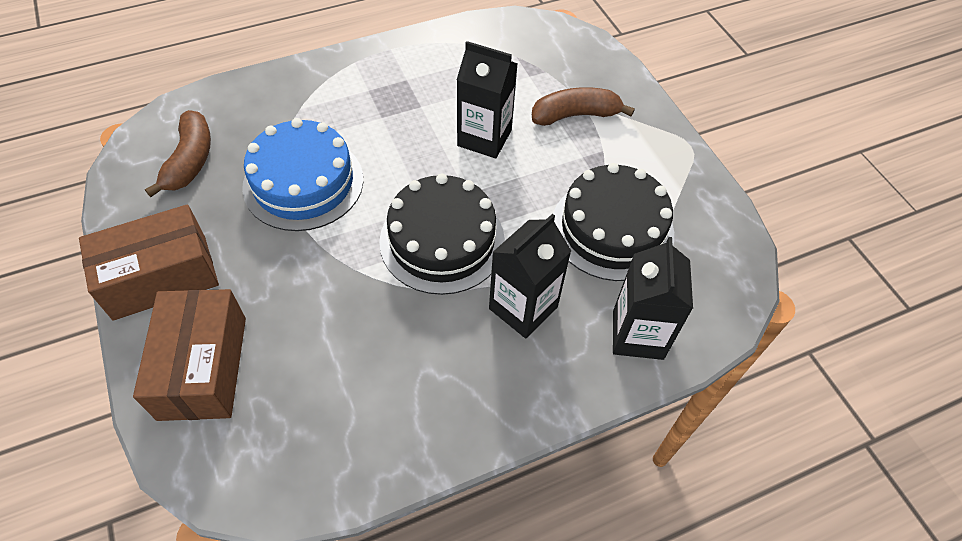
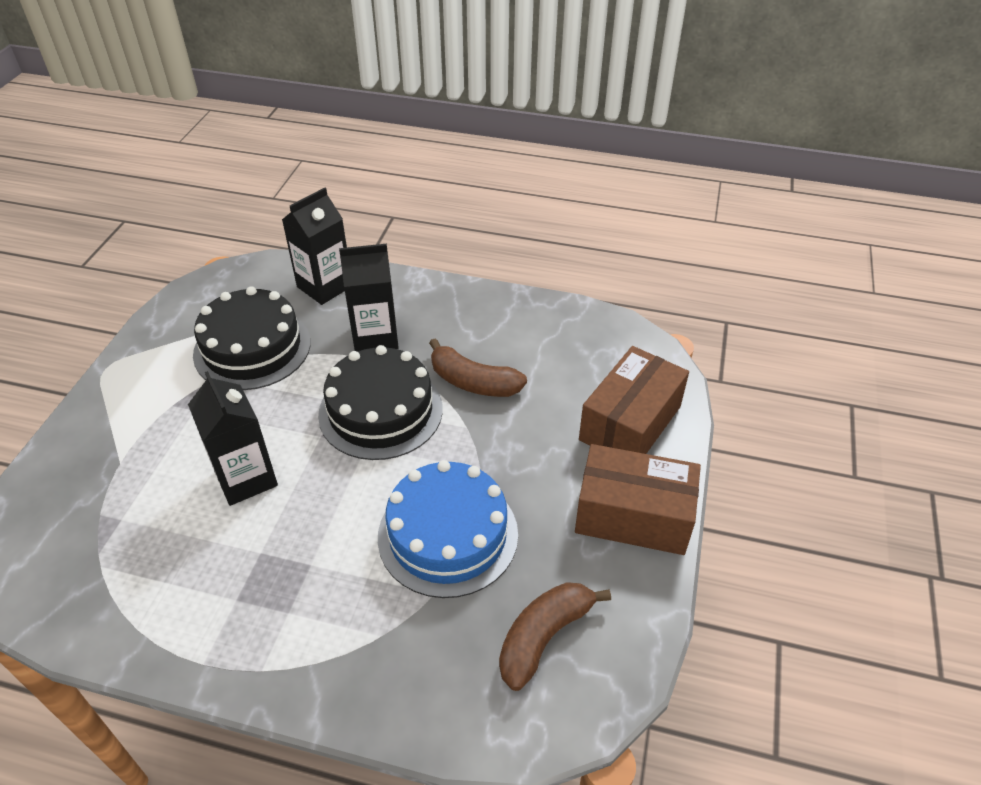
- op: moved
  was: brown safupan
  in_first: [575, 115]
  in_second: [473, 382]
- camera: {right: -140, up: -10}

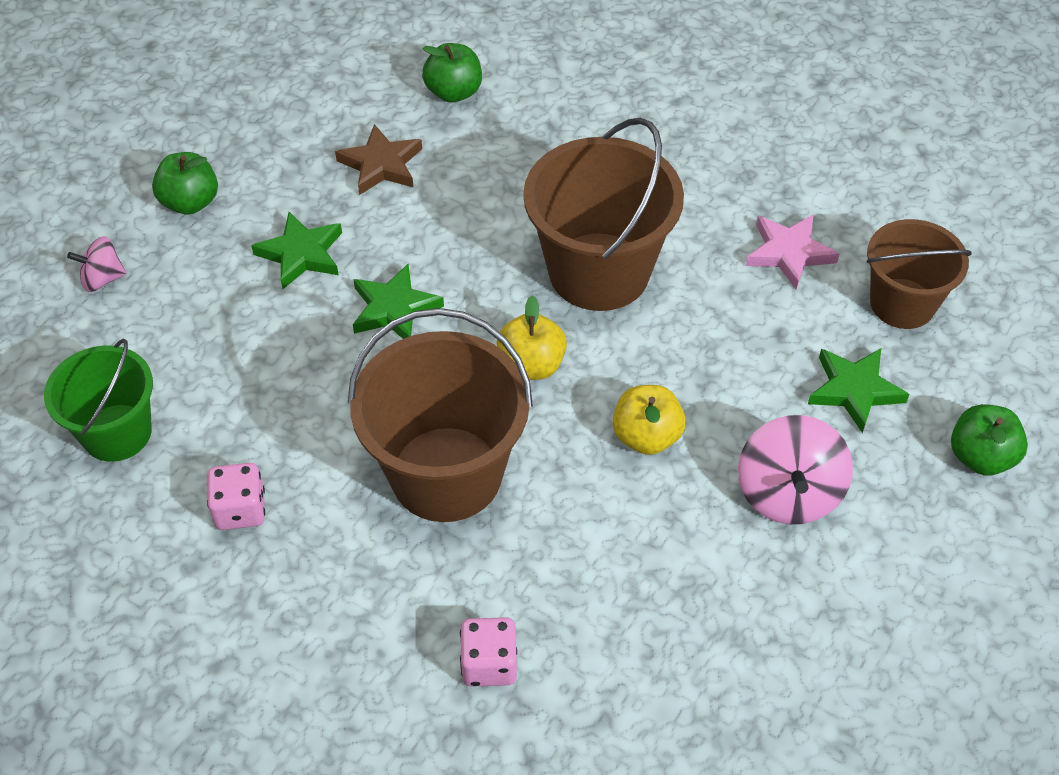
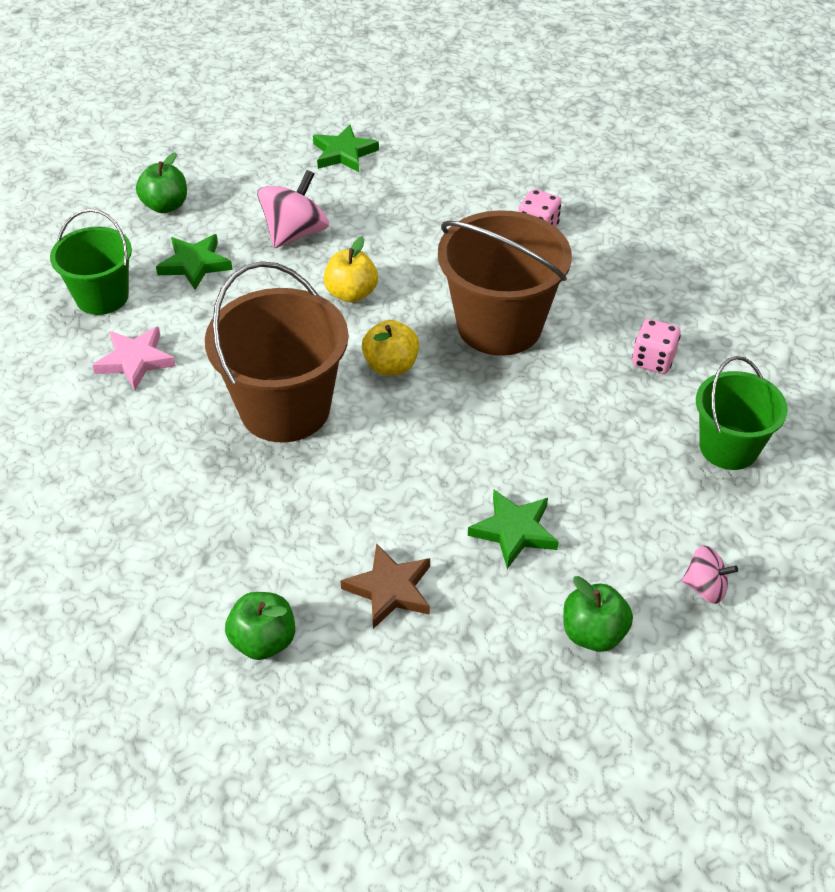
- op: recoloured
  was: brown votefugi
  now: green votefugi
  in_first: [902, 303]
  in_second: [102, 297]
- op: moved
  was: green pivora
  in_first: [394, 308]
  in_second: [343, 153]
- camera: {right: -150, up: -5}

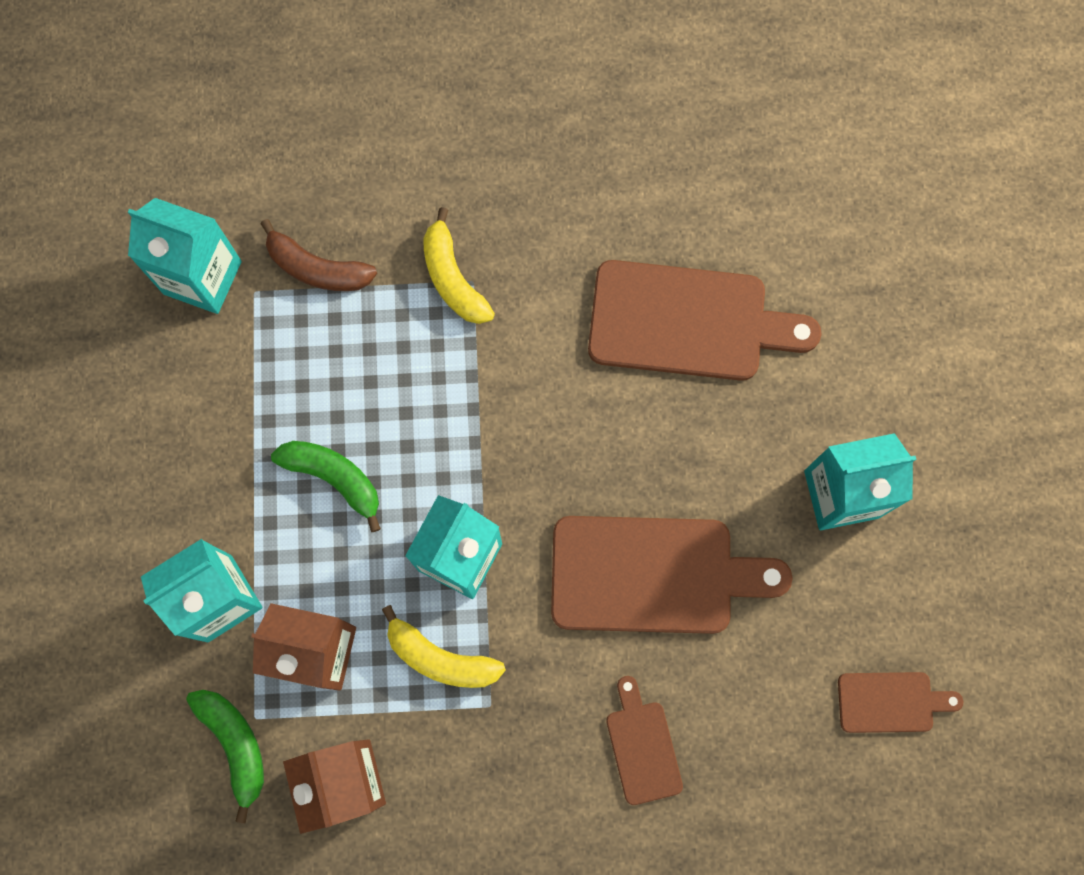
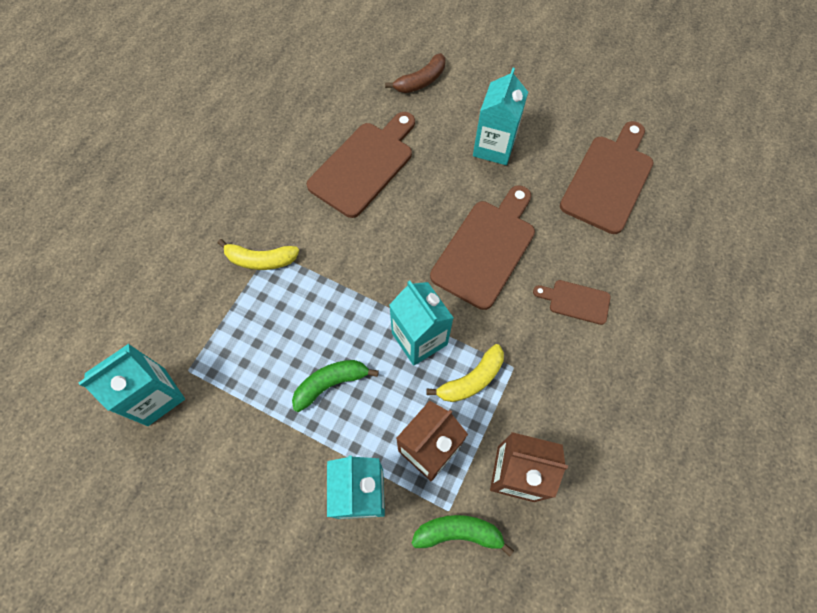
- op: moved
  was: brown safupan
  in_first: [317, 268]
  in_second: [421, 81]
- op: resized
  was: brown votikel
  in_first: [890, 702]
  in_second: [608, 180]
  ratio: 1.98
- camera: {right: -60, up: -10}

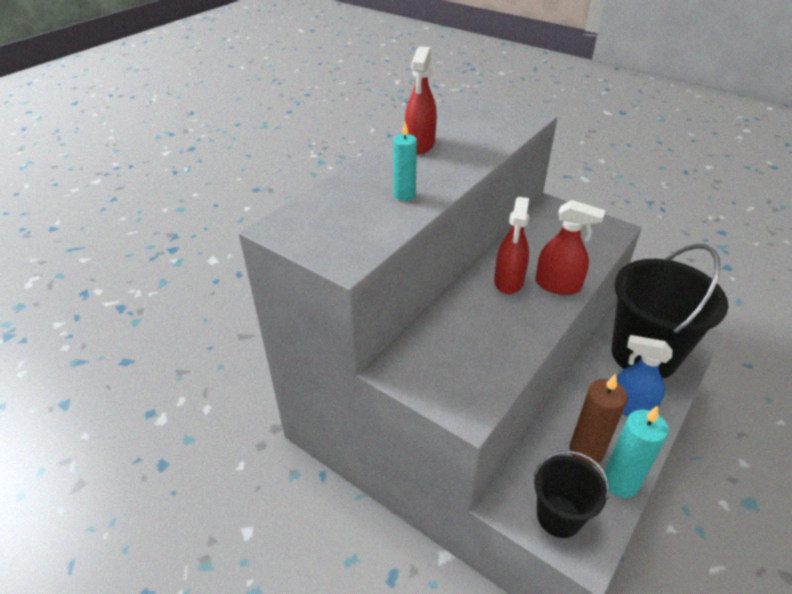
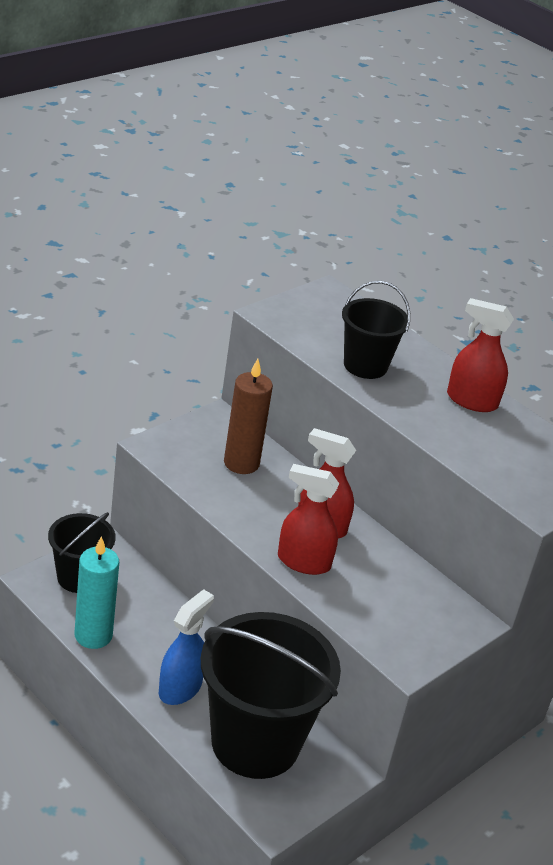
- op: replaced
  was: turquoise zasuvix
  now: black votefugi
  in_first: [404, 195]
  in_second: [365, 365]
- op: turned
  was: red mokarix
  in_first: [558, 285]
  in_second: [303, 562]
  clockwise: 75
- op: moved
  was: brown zasuvix
  in_first: [586, 451]
  in_second: [241, 463]
- camera: {right: 95, up: -5}

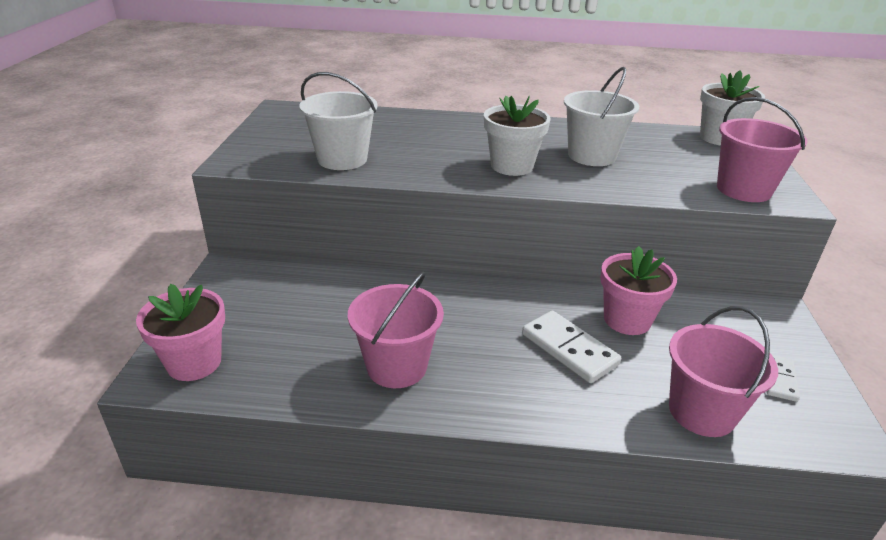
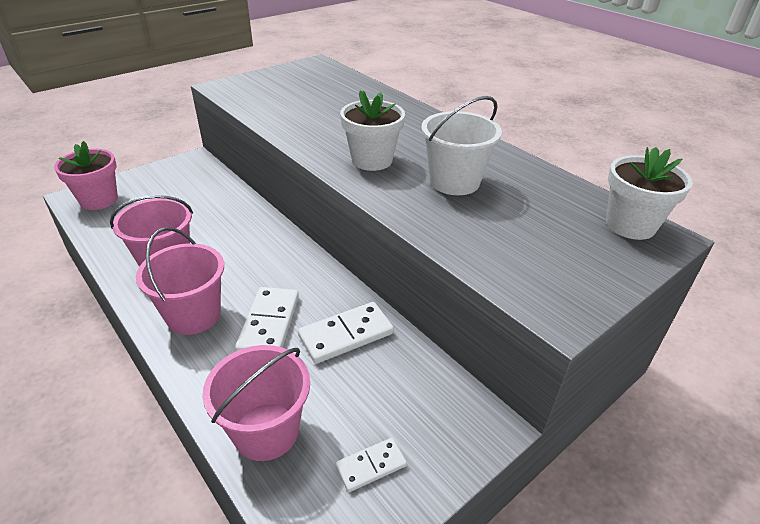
- op: removed
  was: white votefugi
  in_first: [342, 159]
- op: moved
  was: pink votefugi
  in_first: [743, 190]
  in_second: [193, 315]
- op: replaced
  was: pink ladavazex
  now: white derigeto
  in_first: [627, 320]
  in_second: [346, 335]
- camera: {right: 45, up: 5}

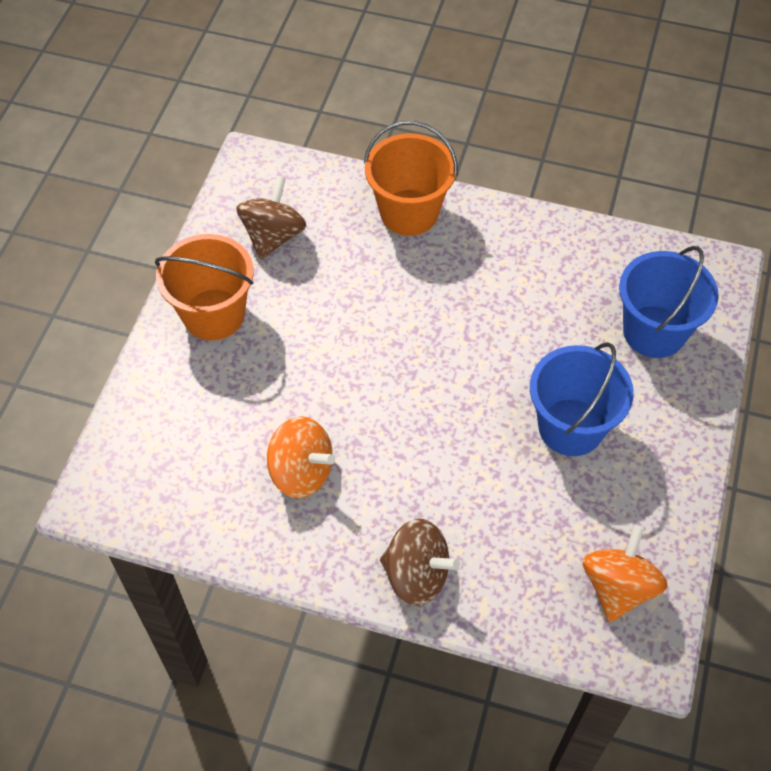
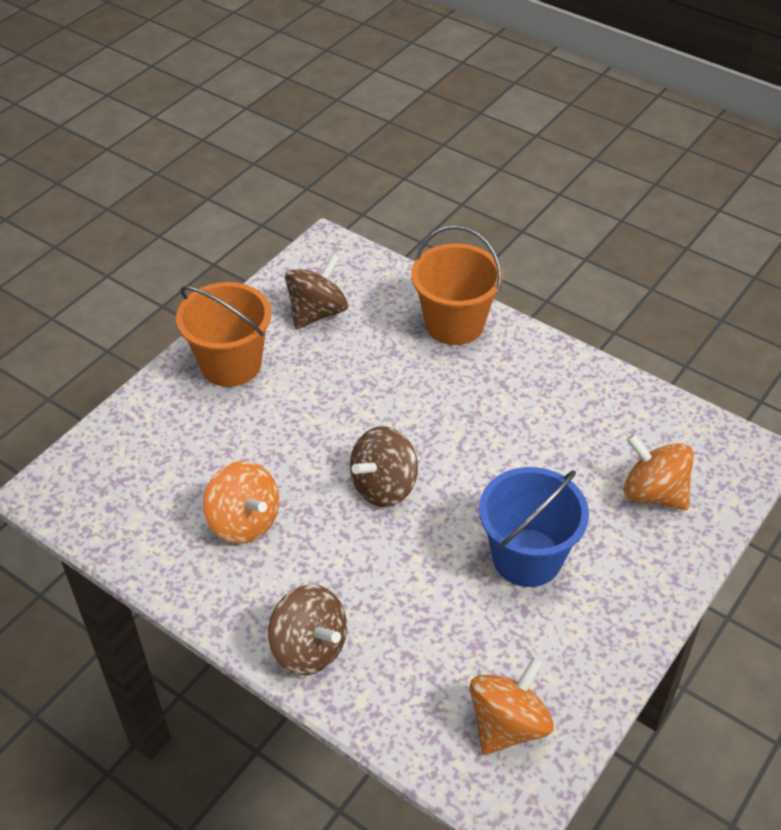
- op: replaced
  was: blue votefugi
  now: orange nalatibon
  in_first: [654, 332]
  in_second: [653, 493]
- op: added
  now: brown nalatibon
  in_second: [384, 486]
- camera: {right: 20, up: -10}

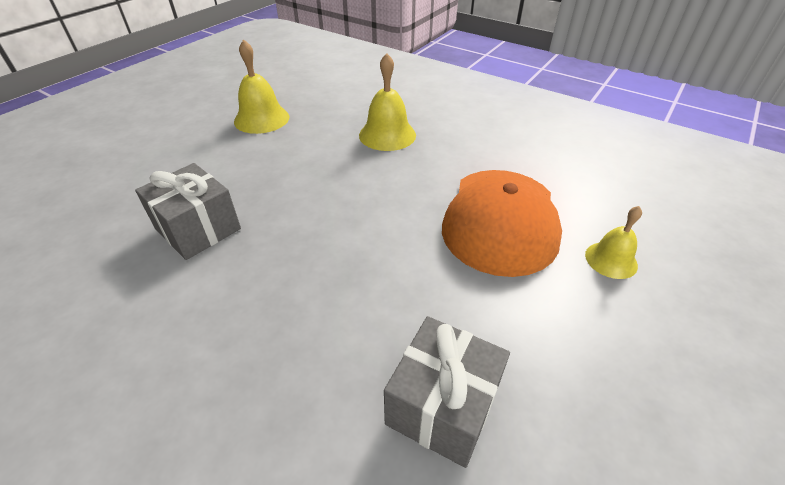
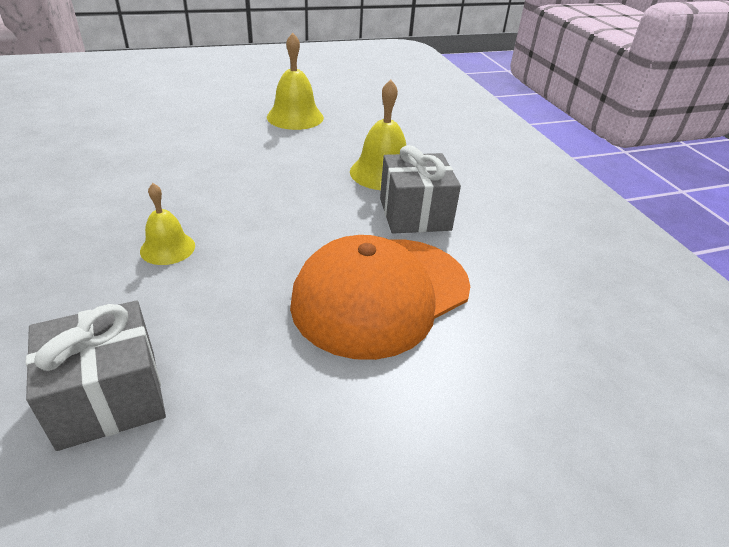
- op: moved
  was: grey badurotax
  in_first: [198, 229]
  in_second: [414, 214]
- op: moved
  was: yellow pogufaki
  in_first: [611, 260]
  in_second: [167, 248]
- camera: {right: 35, up: -5}

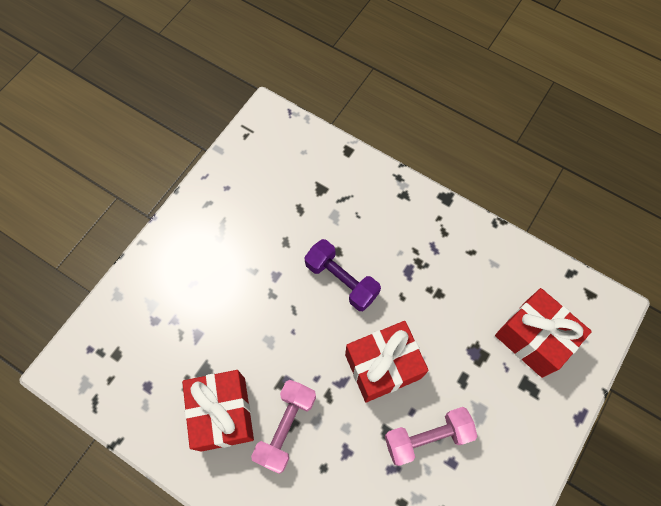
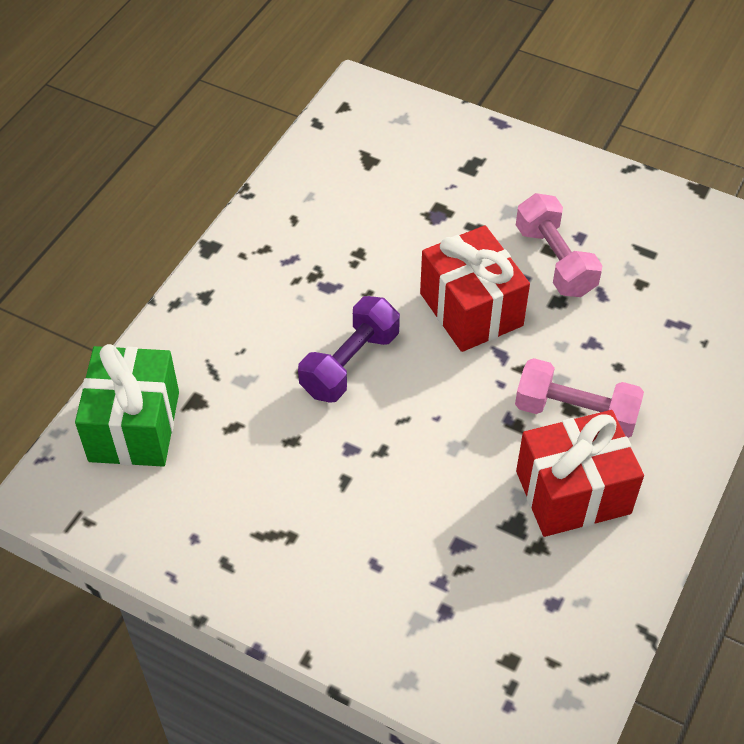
- op: removed
  was: red badurotax
  in_first: [533, 338]
- op: added
  now: green badurotax
  in_second: [134, 426]
- camera: {right: -95, up: -15}

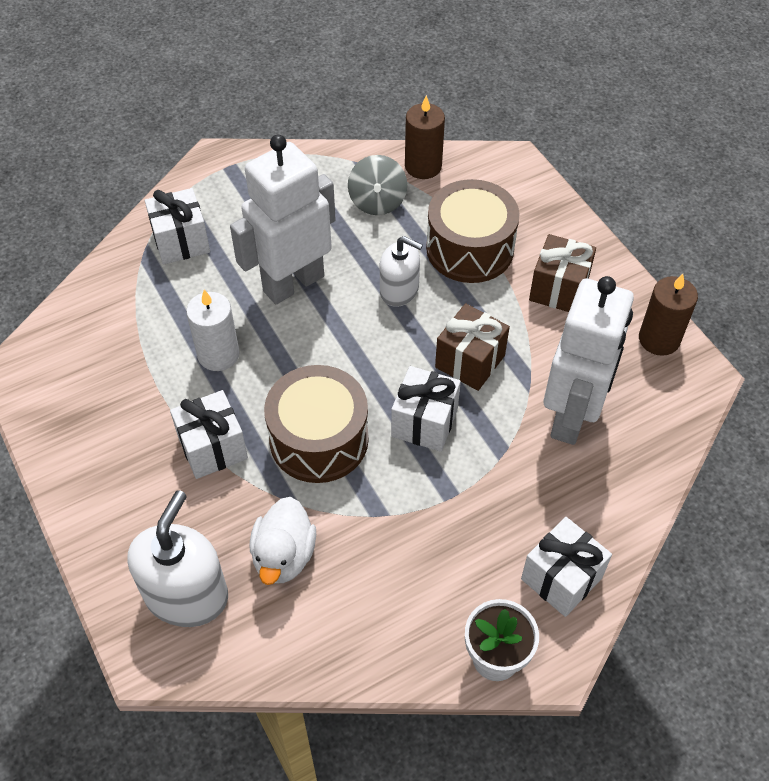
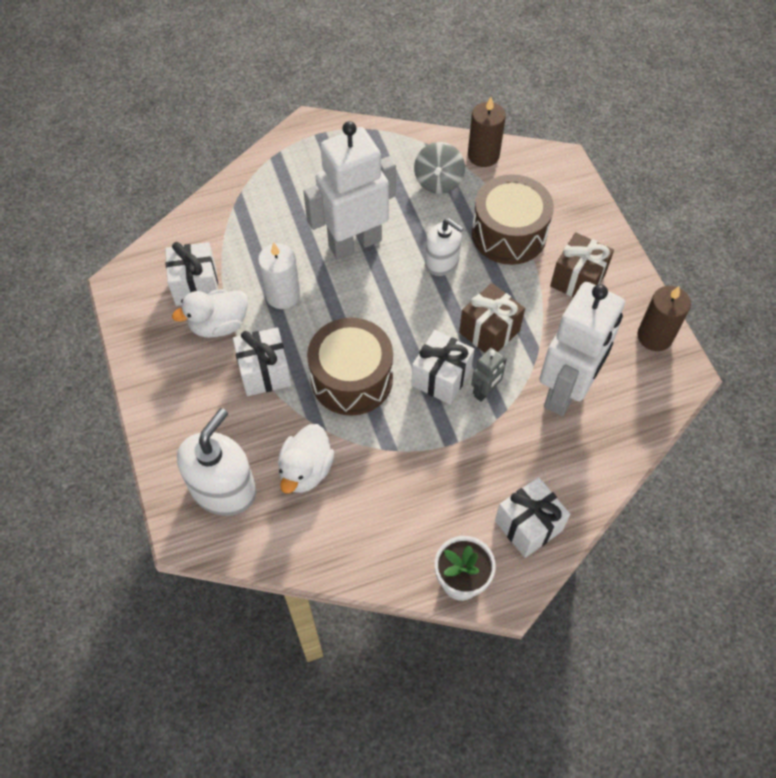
- op: moved
  was: white badurotax
  in_first: [181, 241]
  in_second: [196, 286]
- op: added
  now: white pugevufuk
  in_second: [219, 325]
- op: added
  now: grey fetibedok
  in_second: [485, 391]
- camera: {right: 10, up: 5}

